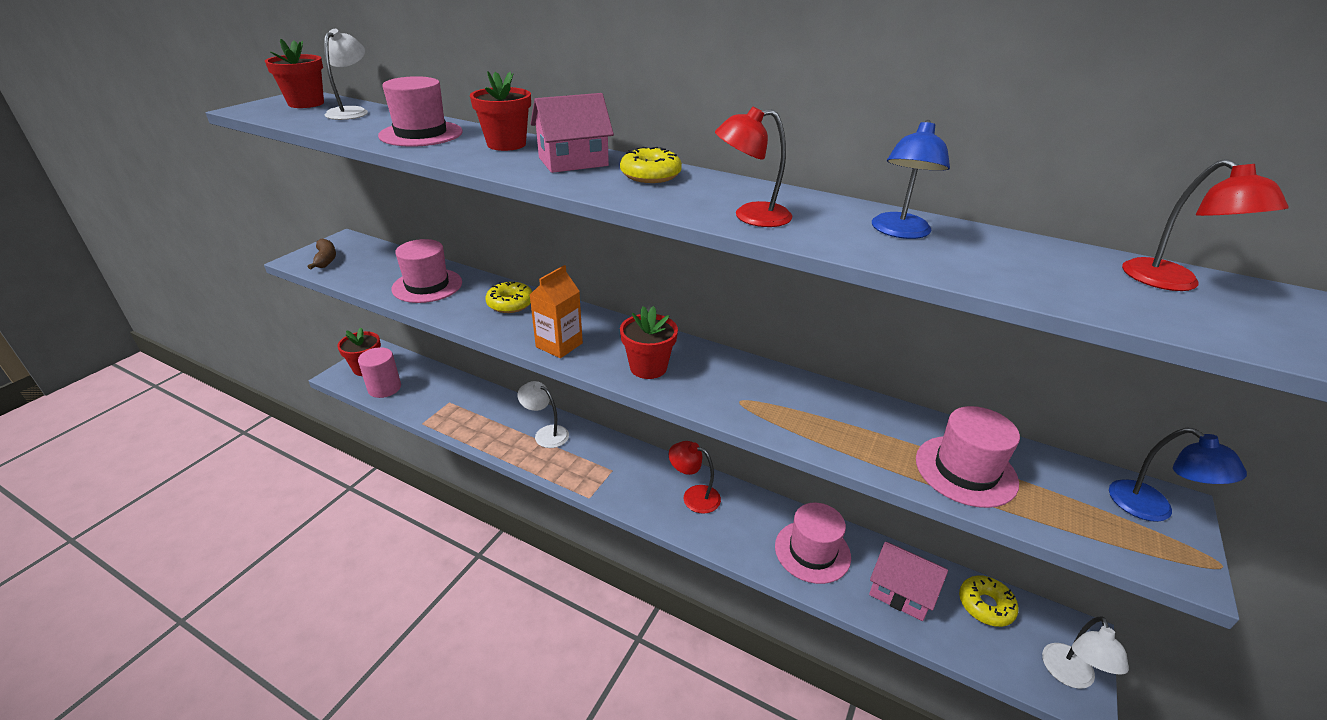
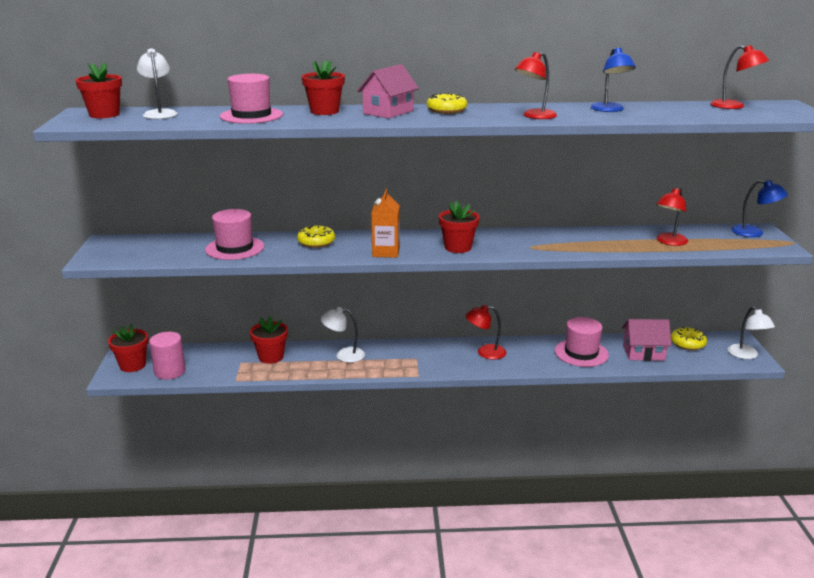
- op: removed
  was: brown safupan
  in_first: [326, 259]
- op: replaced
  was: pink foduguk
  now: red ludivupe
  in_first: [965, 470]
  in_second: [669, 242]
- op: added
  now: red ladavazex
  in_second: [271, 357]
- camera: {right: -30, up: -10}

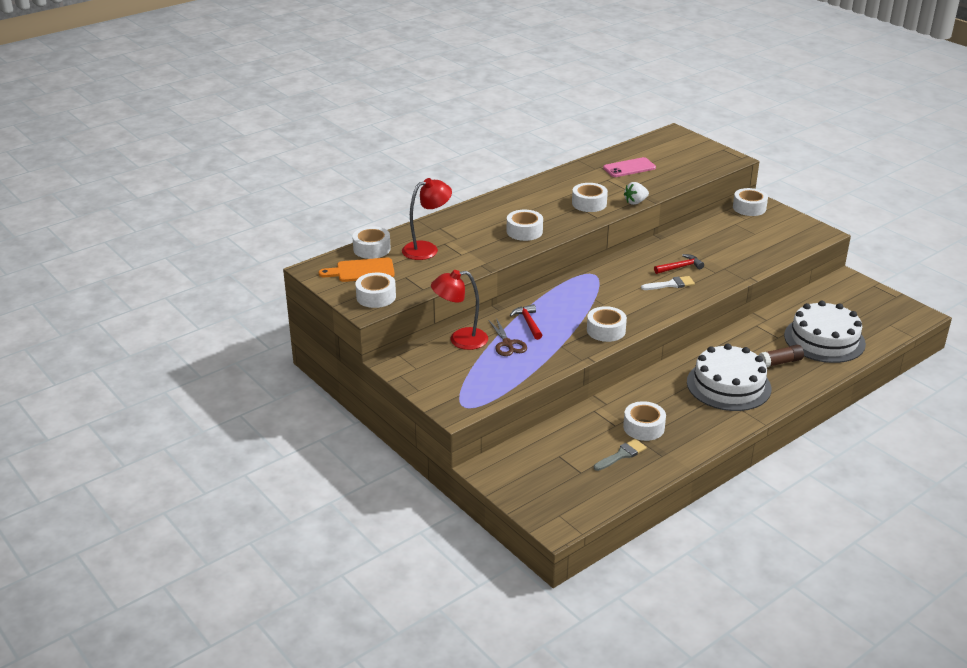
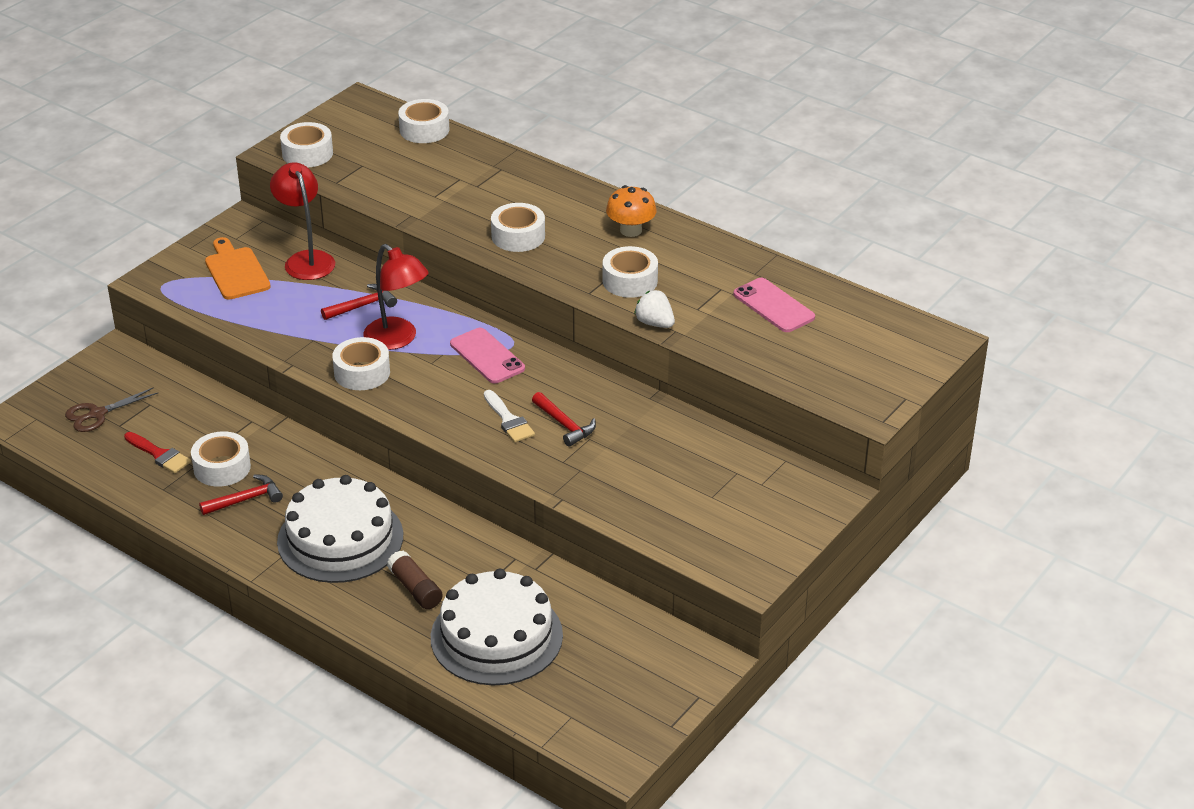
- op: moved
  was: red ludivupe
  in_first: [427, 249]
  in_second: [397, 339]
- op: removed
  was: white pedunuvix
  in_first: [749, 208]
- op: moved
  was: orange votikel
  in_first: [362, 271]
  in_second: [236, 271]
- op: moved
  was: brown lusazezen
  in_first: [507, 344]
  in_second: [97, 414]
- op: recoloured
  was: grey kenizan
  now: red kenizan
  in_first: [622, 455]
  in_second: [159, 455]
- op: added
  now: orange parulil
  in_second: [631, 230]
- op: added
  now: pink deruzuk
  in_second: [487, 356]
- op: added
  now: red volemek
  in_second: [246, 499]
- camera: {right: 75, up: 5}

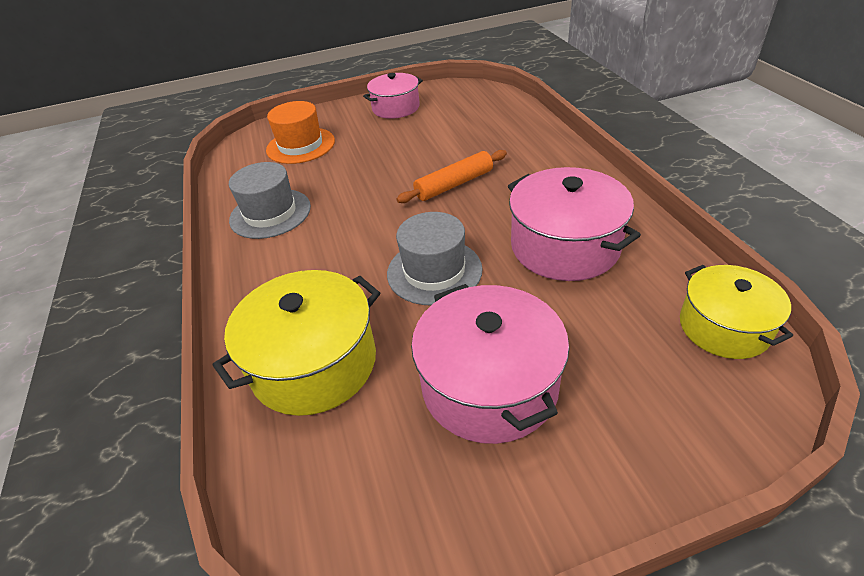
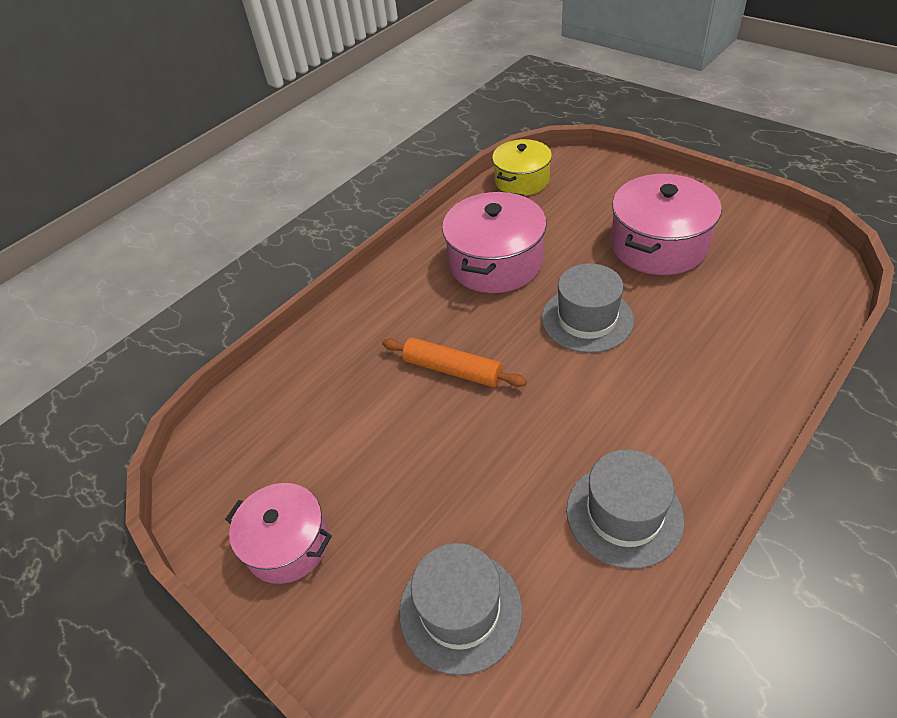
- op: recoloured
  was: orange foduguk
  now: grey foduguk
  in_first: [300, 145]
  in_second: [460, 610]
- op: removed
  was: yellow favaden
  in_first: [314, 363]
- camera: {right: -120, up: 5}

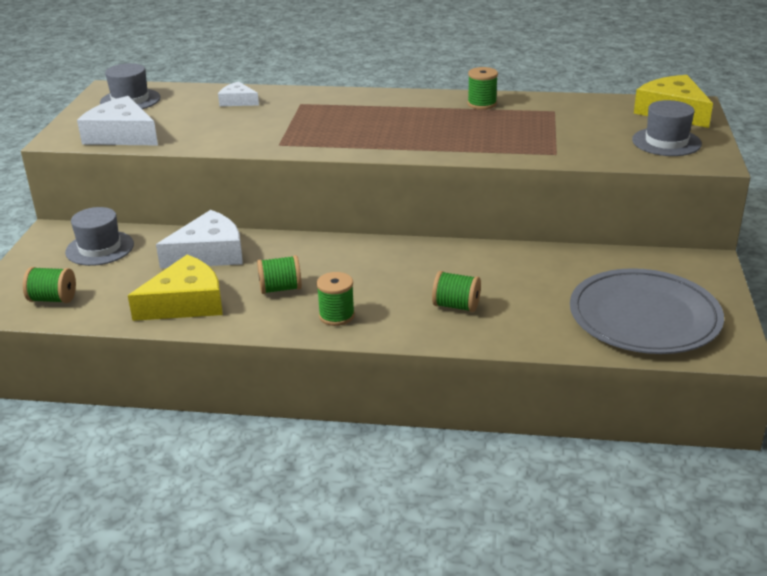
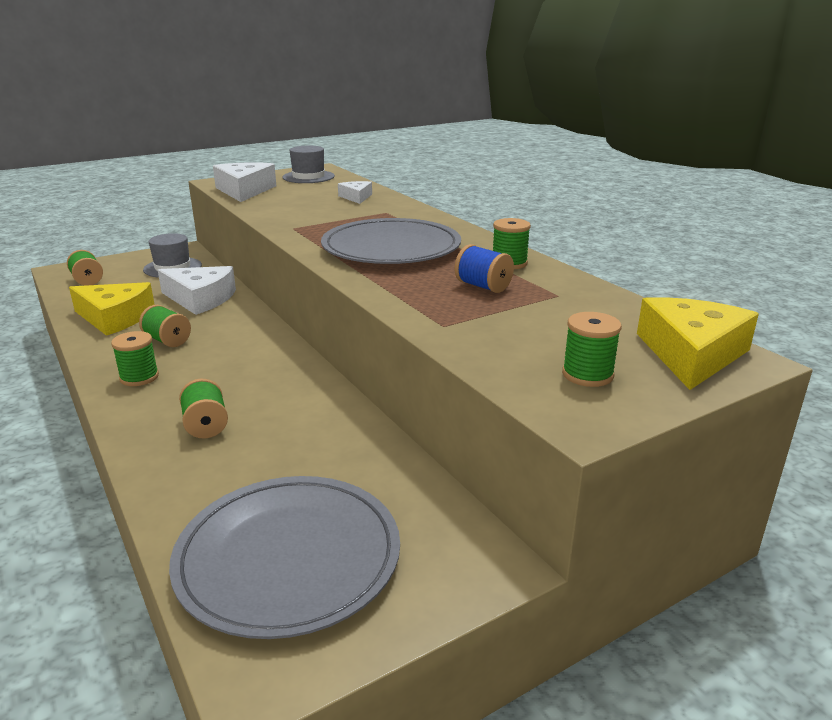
- op: replaced
  was: grey foduguk
  now: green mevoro
  in_first: [666, 142]
  in_second: [587, 375]
- op: added
  now: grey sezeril
  in_second: [391, 248]
- op: added
  now: blue mevoro
  in_second: [483, 286]
- camera: {right: 50, up: -5}

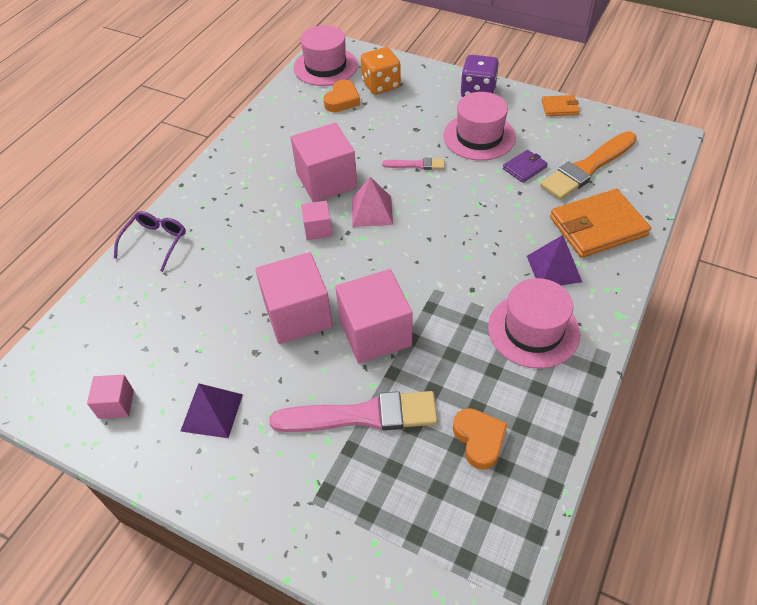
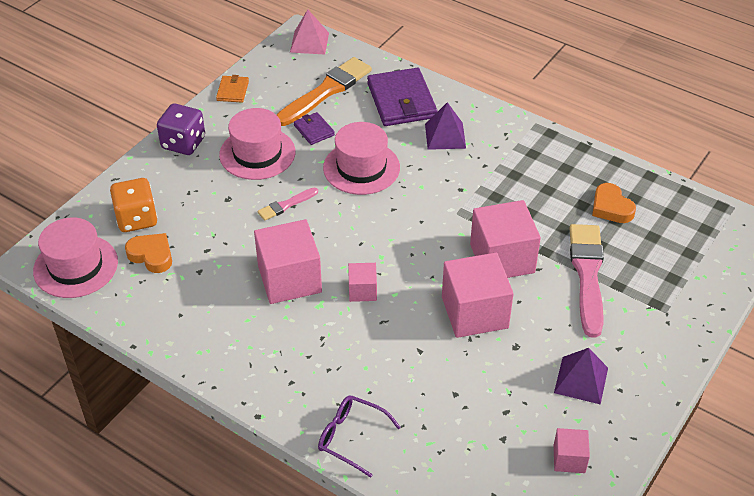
- op: turned
  was: orange kenizan
  in_first: [587, 168]
  in_second: [326, 91]
  clockwise: -105
- op: turned
  was: pink kenizan
  in_first: [416, 165]
  in_second: [286, 205]
  clockwise: -135
- op: moved
  was: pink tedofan
  in_first: [372, 211]
  in_second: [309, 42]
- op: recoloured
  was: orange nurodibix
  now: purple nurodibix
  in_first: [597, 226]
  in_second: [401, 101]
- op: moved
  was: pink foduguk
  in_first: [533, 330]
  in_second: [361, 168]
- op: turned
  was: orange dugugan
  in_first: [479, 439]
  in_second: [611, 207]
  clockwise: -105
- camera: {right: -85, up: -5}

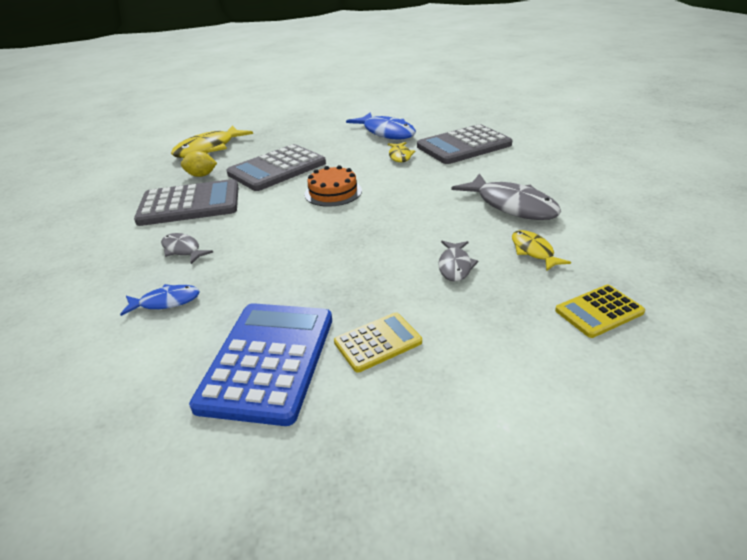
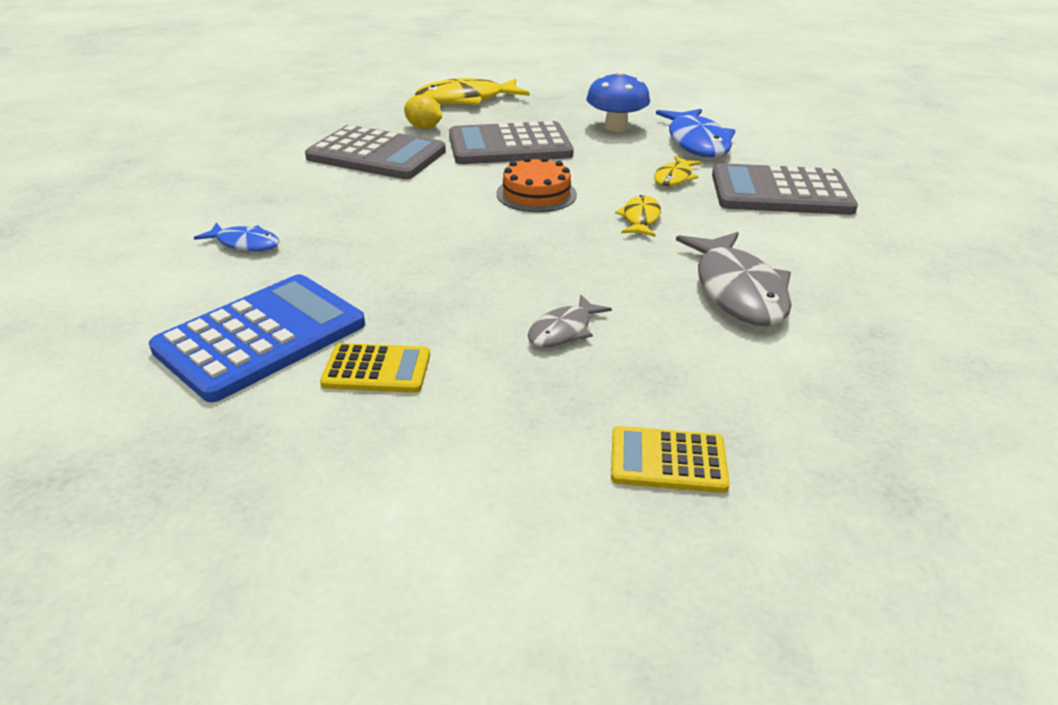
- op: moved
  was: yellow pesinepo
  in_first: [533, 251]
  in_second: [640, 219]
- op: removed
  was: grey pesinepo
  in_first: [183, 250]
- op: added
  now: blue parulil
  in_second: [615, 127]
- camera: {right: 30, up: 0}

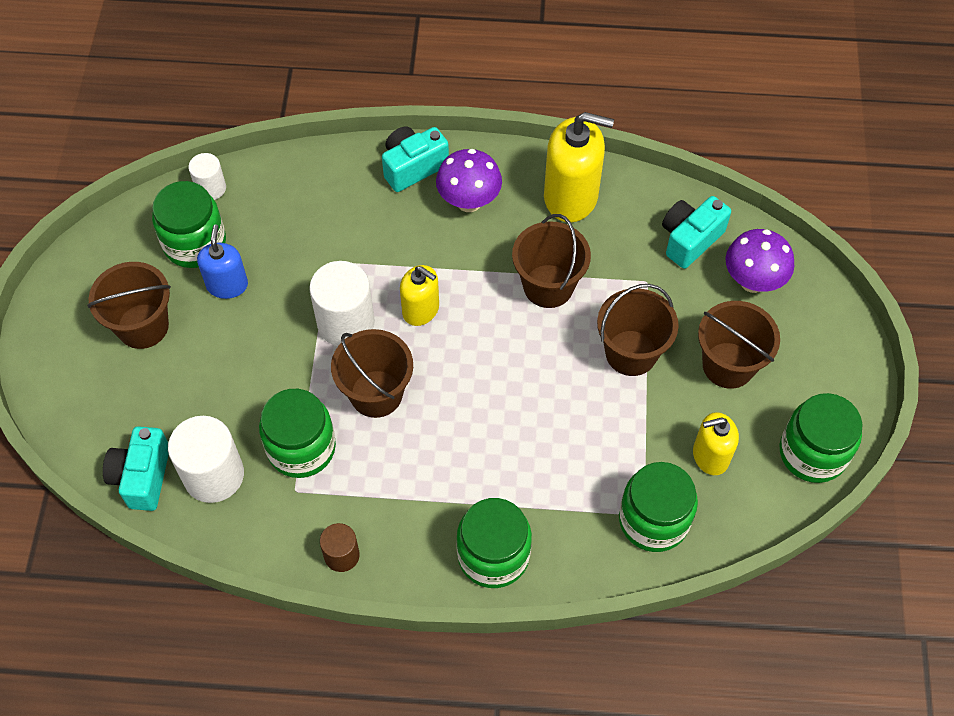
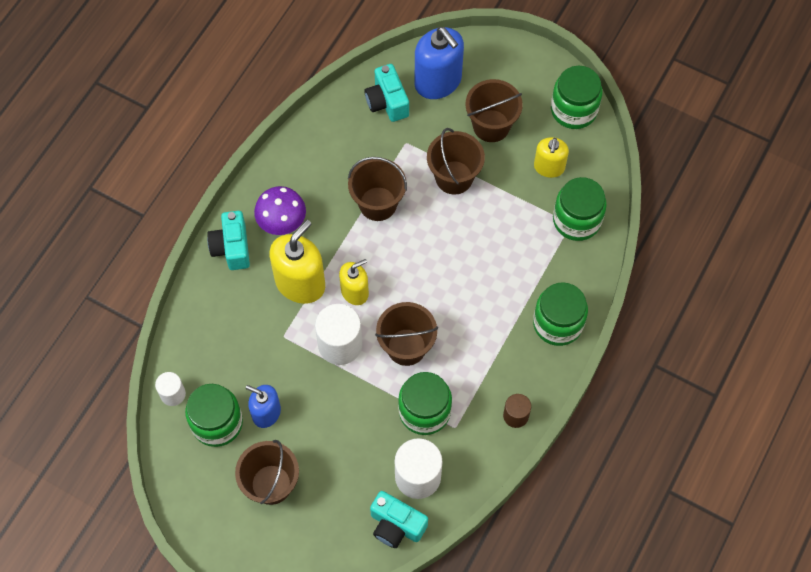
- op: moved
  was: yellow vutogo
  in_first: [571, 196]
  in_second: [300, 283]
- op: replaced
  was: purple parulil
  now: blue vutogo
  in_first: [752, 281]
  in_second: [438, 81]
- camera: {right: -65, up: 5}

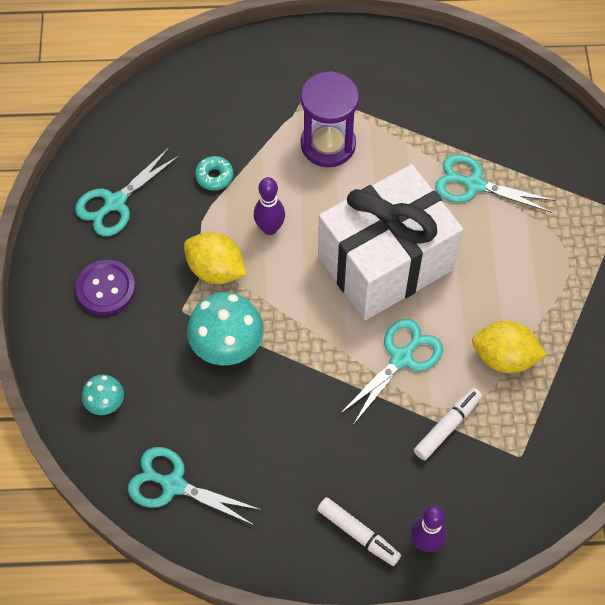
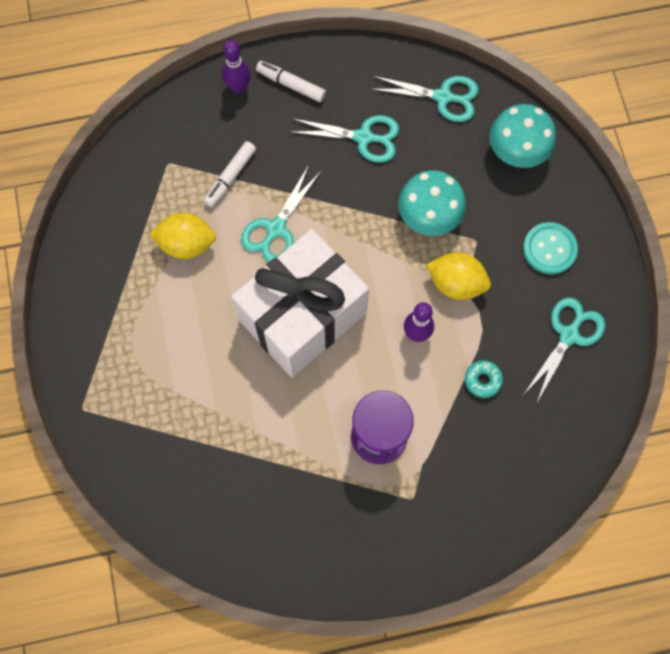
- op: moved
  was: turquoise lusazezen
  in_first: [474, 184]
  in_second: [363, 137]
- op: recoloured
  was: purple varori
  now: turquoise varori
  in_first: [106, 288]
  in_second: [549, 249]
- op: resized
  was: turquoise parulil
  in_first: [105, 402]
  in_second: [517, 151]
  ratio: 1.84
- camera: {right: 170, up: 10}

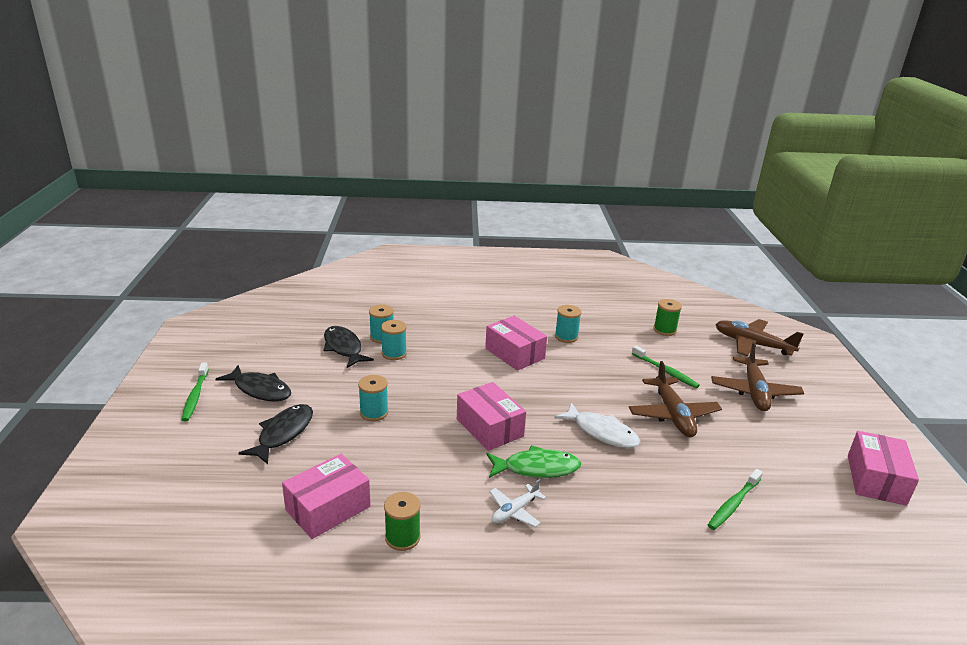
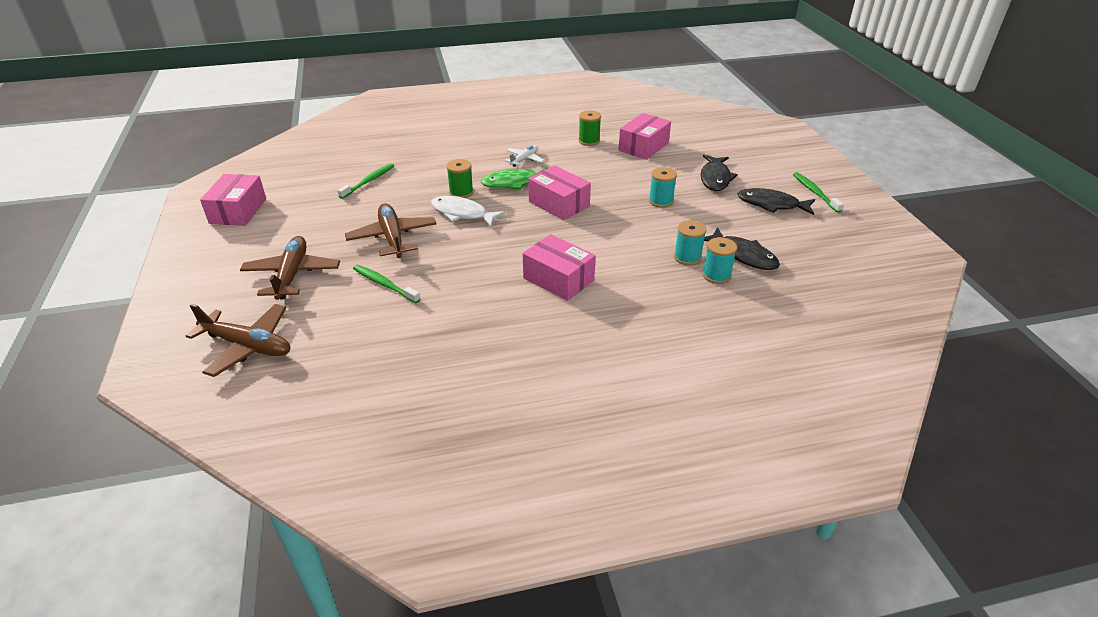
- op: moved
  was: green mevoro
  in_first: [664, 330]
  in_second: [461, 192]
- op: removed
  was: turquoise mevoro
  in_first: [566, 336]
- camera: {right: 170, up: 10}

